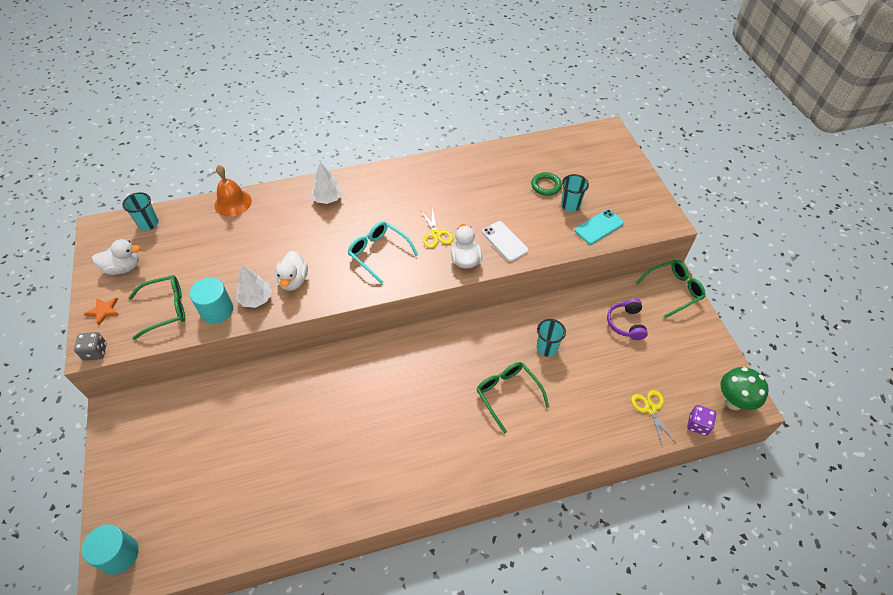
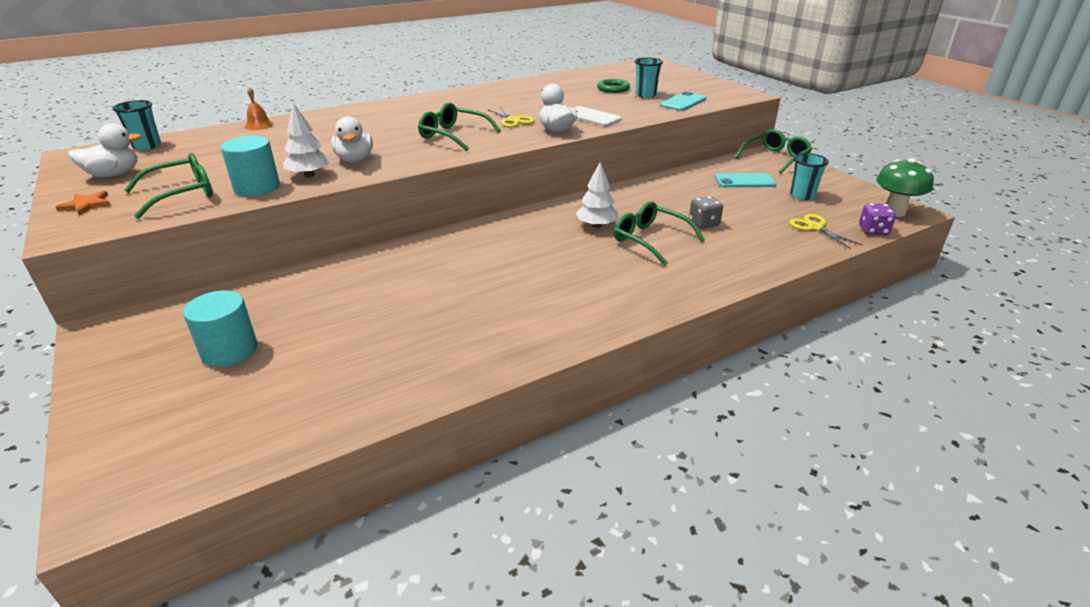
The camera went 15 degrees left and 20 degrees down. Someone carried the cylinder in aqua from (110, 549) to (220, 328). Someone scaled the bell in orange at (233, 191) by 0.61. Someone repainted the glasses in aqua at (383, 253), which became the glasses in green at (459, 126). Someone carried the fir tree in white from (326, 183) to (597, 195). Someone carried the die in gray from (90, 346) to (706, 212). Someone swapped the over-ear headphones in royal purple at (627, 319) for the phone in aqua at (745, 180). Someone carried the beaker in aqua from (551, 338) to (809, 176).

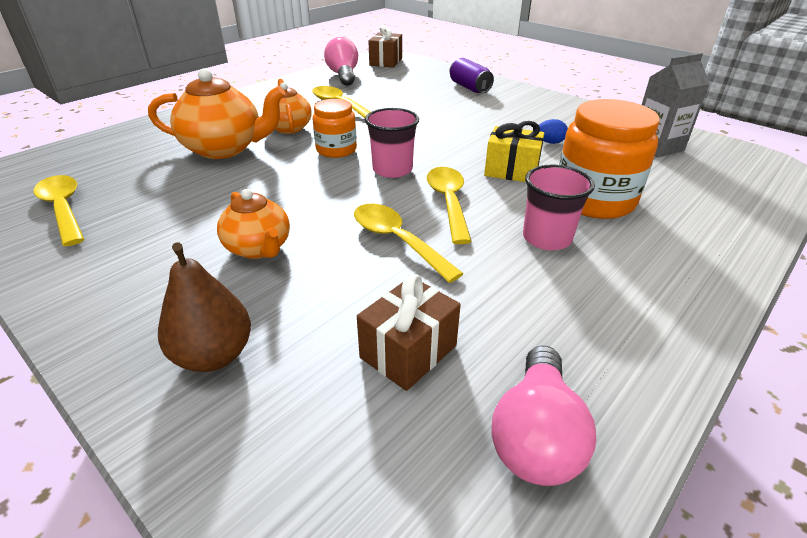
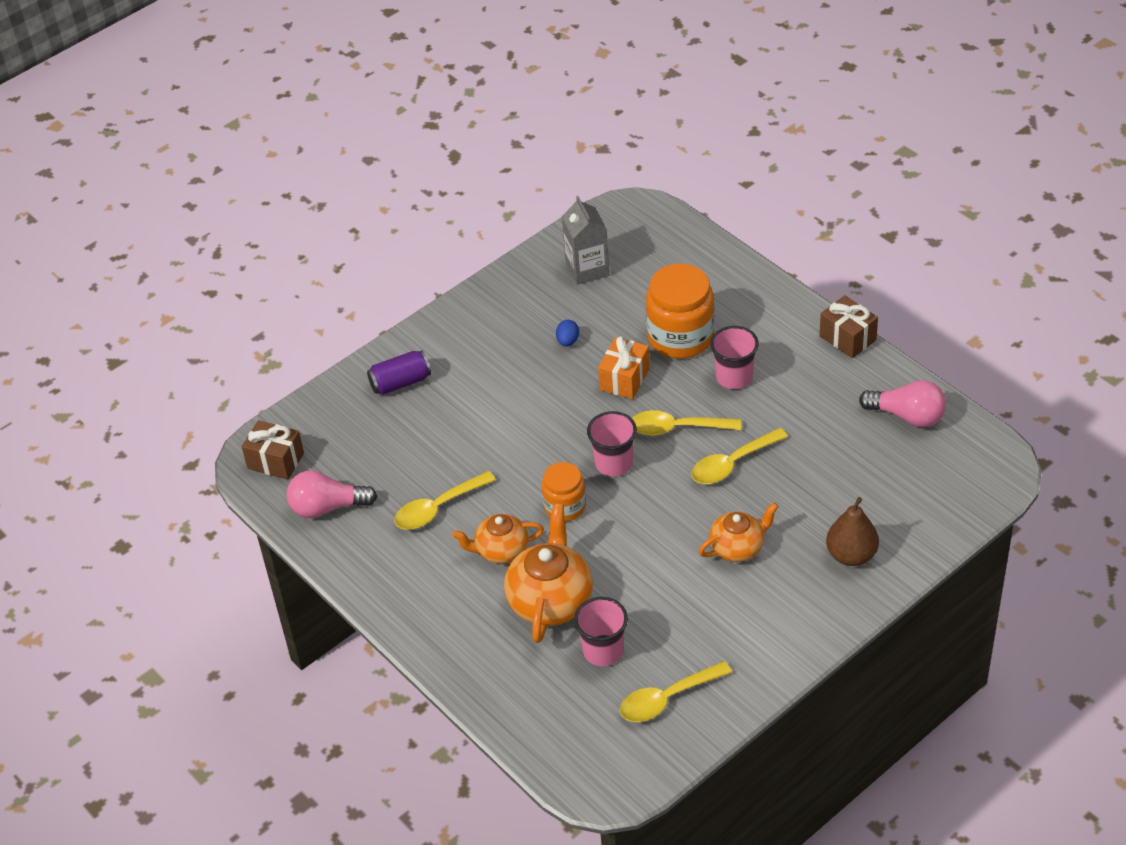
The camera went 80 degrees left and 10 degrees up. Someone put down the beaker in rose-pink at (601, 631). Someone repainted the wrapped gift in yellow at (514, 151), which became the wrapped gift in orange at (624, 367). Someone carried the wrapped gift in dark brown from (409, 332) to (849, 326).

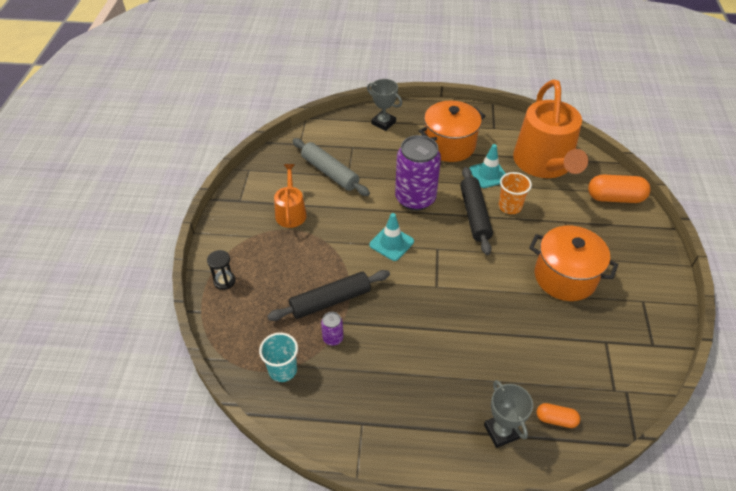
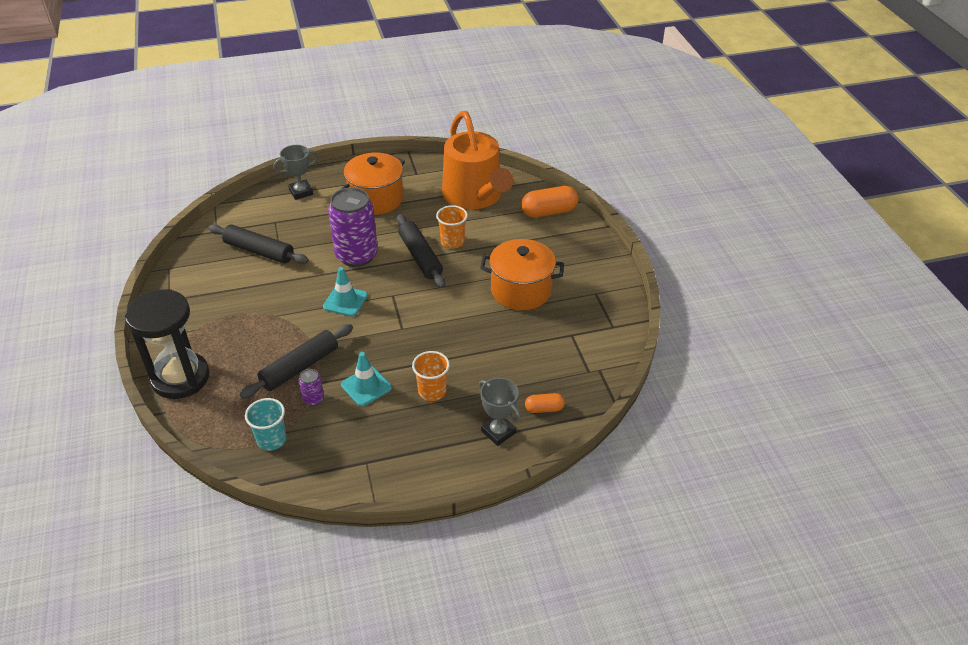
The camera went 20 degrees left and 5 degrees down. Someone scaled the hourglass in ebony at (221, 270) by 2.43. Someone repainted the pastry roller in gray at (331, 167), which became the pastry roller in ebony at (258, 244). Someone rotated the award cup in gray at (384, 105) by 45 degrees counterclockwise. Someone carried the safety cone in aqua from (487, 166) to (366, 379). Someone put down the beaker in orange at (431, 376). Someone took away the watering can in orange at (290, 196).

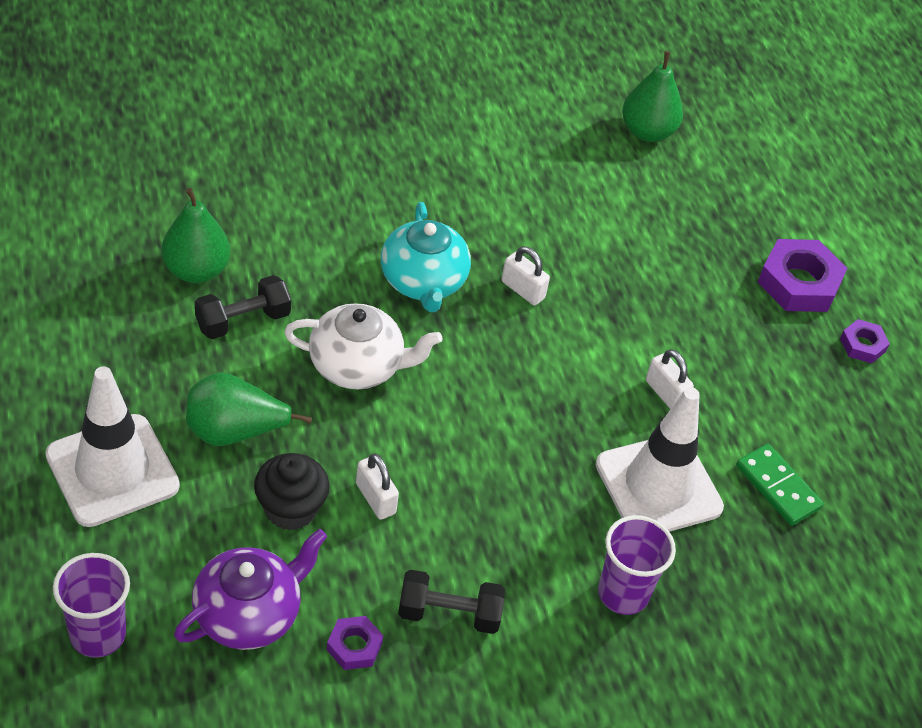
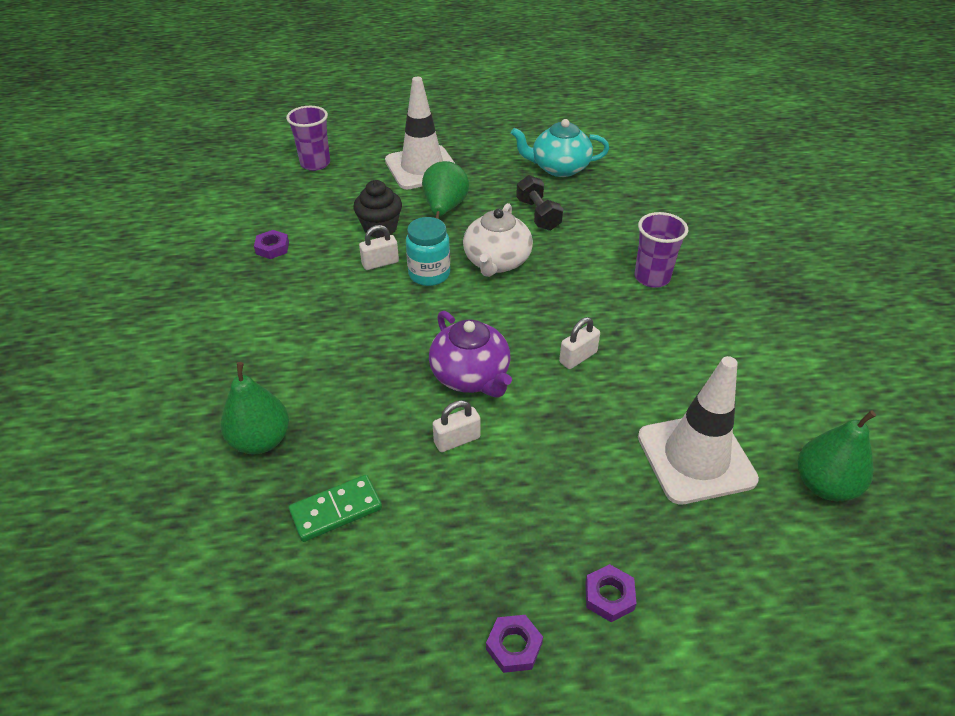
The camera went 105 degrees right and 5 degrees down. Someone carried the toy pear in green from (195, 235) to (255, 408). Someone put down the preserve jar in aqua at (428, 251). Someone carried the tea pot in royal purple from (250, 589) to (470, 354). Someone carried the tea pot in aqua from (426, 257) to (560, 148). Someone scaled the hexagon nut in royal purple at (802, 275) by 0.53. Someone carried the beaker in royal purple from (637, 565) to (661, 250). Someone carried the safety cone in white from (660, 459) to (698, 430). Someone took away the dumbbell in ebony at (451, 602).

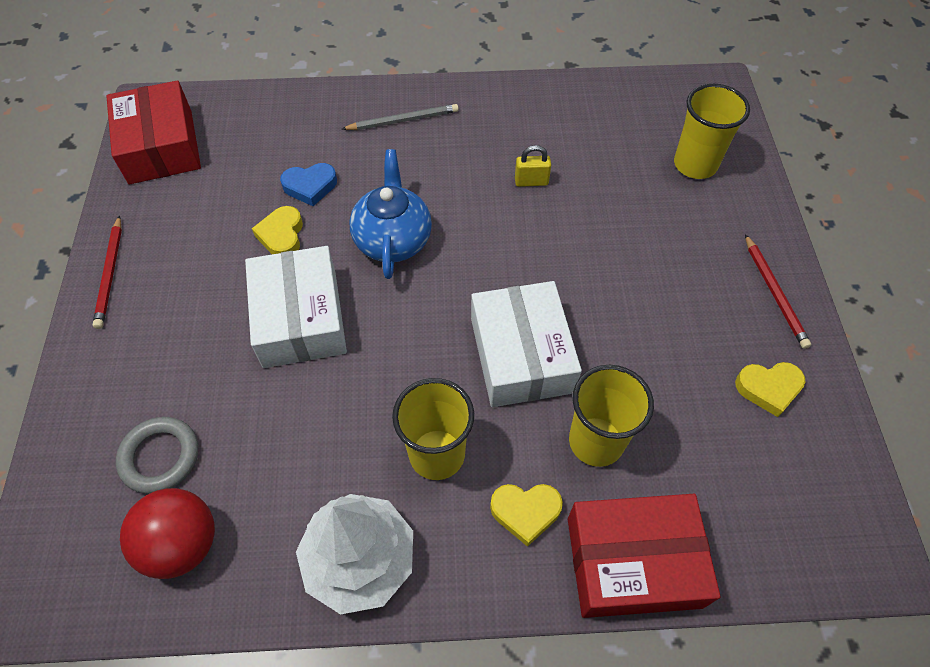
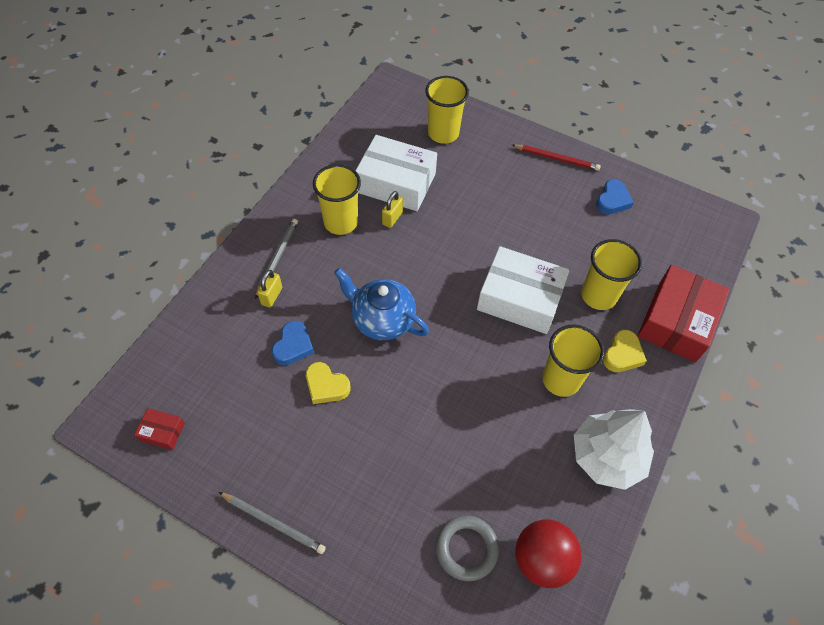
The camera went 60 degrees left and 0 degrees up. Someone scaled the package in scarlet at (153, 132) by 0.44. Someone repainted the wooden pencil in scarlet at (107, 272), which became the wooden pencil in gray at (272, 523). Someone put down the lock in yellow at (269, 289). Someone put down the beaker in yellow at (337, 199). Someone carried the package in white from (296, 307) to (396, 173). Someone repainted the love heart in yellow at (770, 389), which became the love heart in blue at (615, 196).

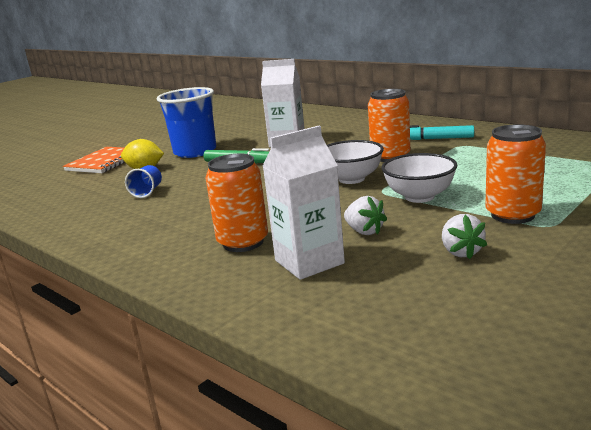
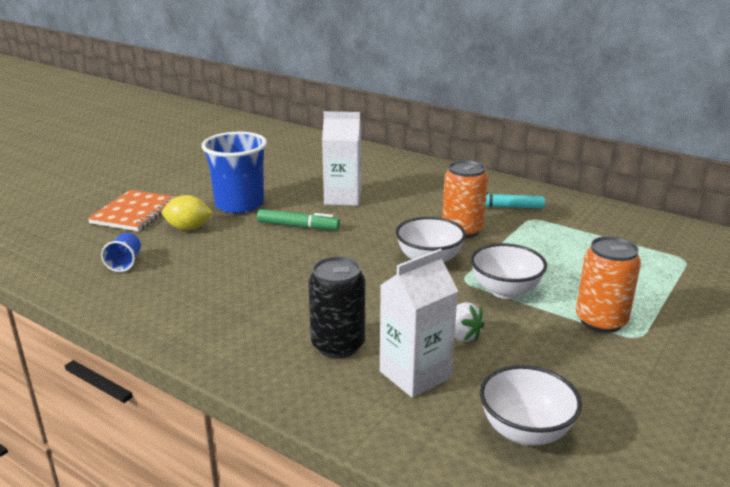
The camera went 10 degrees left and 5 degrees up. Someone carried the beaker in blue from (143, 181) to (121, 252). Someone repainted the soda can in orange at (236, 203), which became the soda can in ebony at (336, 307). Someone put down the bowl in white at (531, 405). Someone took away the berry in white at (464, 236).

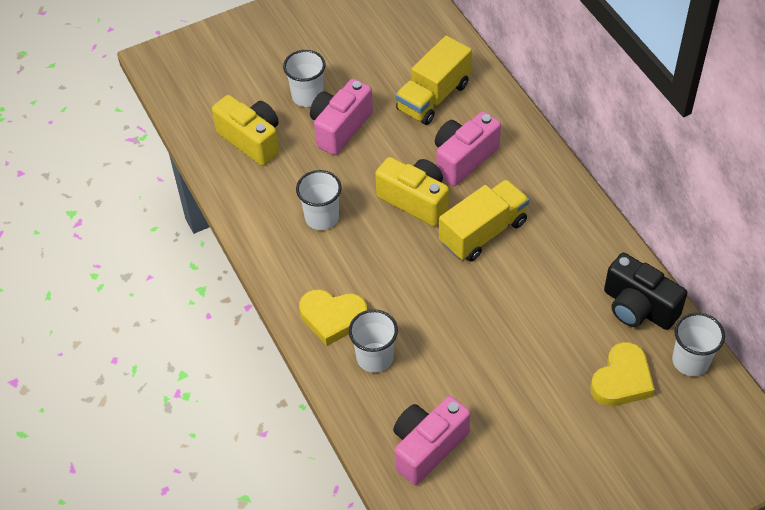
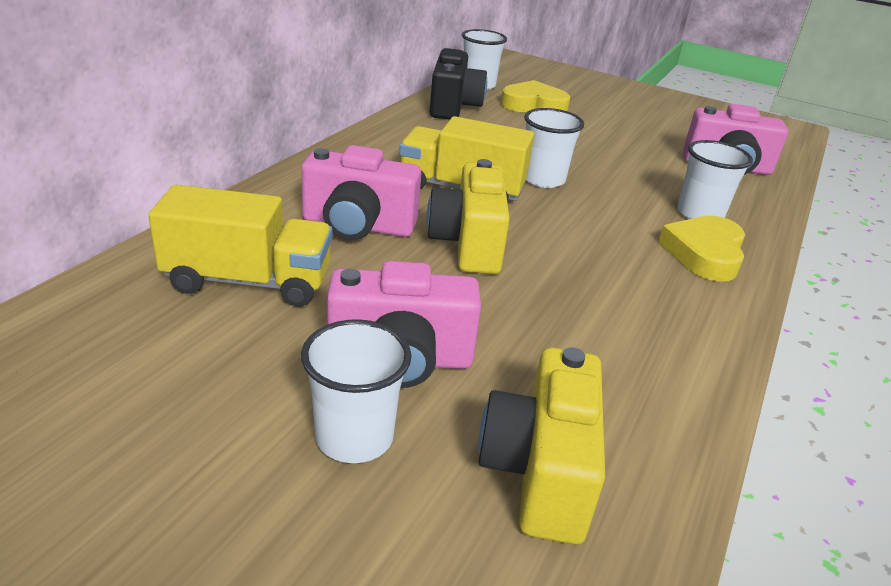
The camera went 130 degrees left and 20 degrees down. Someone carried the beaker in white from (319, 200) to (554, 148). Someone rotated the love heart in yellow at (333, 317) by 135 degrees counterclockwise.

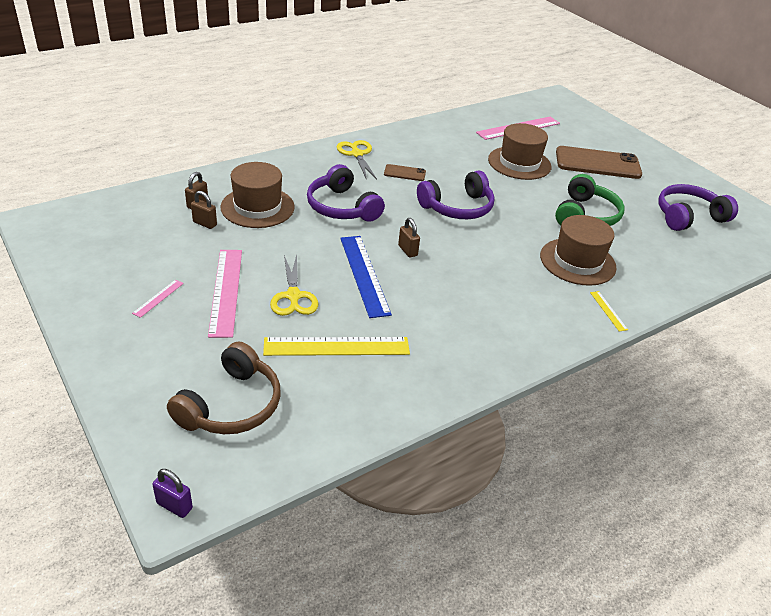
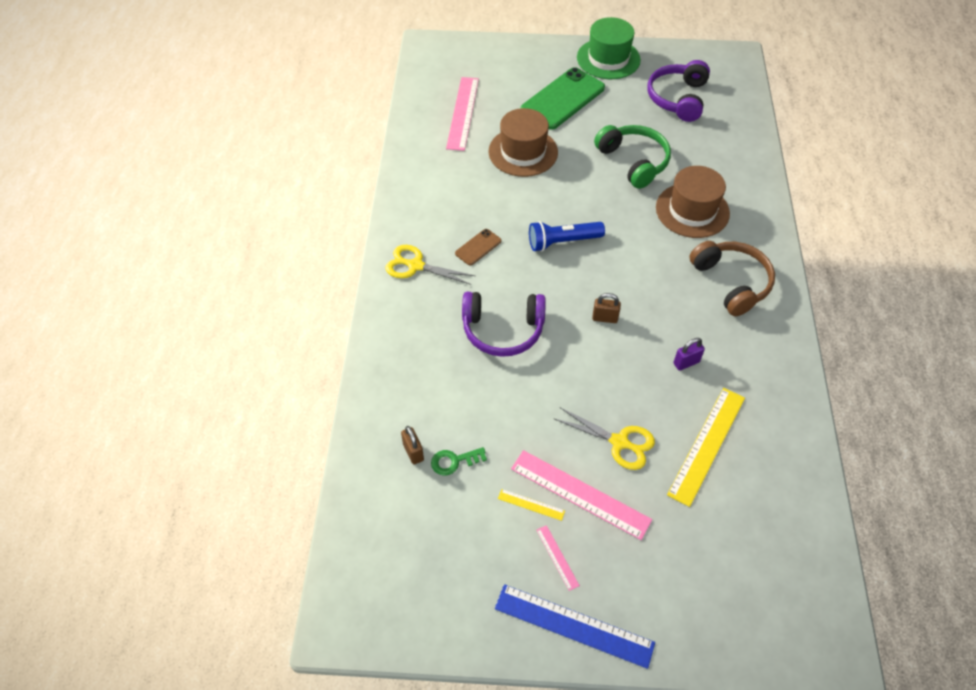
The camera went 50 degrees left and 15 degrees up. Someone swapped the lock in dark brown at (204, 210) for the latchkey in green at (459, 461). Someone carried the straightedge in blue from (366, 277) to (575, 626). Someone carried the straightedge in yellow from (609, 311) to (531, 505). Someone repainted the phone in dark brown at (599, 162), which became the phone in green at (562, 98). Someone swapped the over-ear headphones in royal purple at (456, 194) for the flashlight in blue at (567, 236). Someone put down the tall hat in green at (609, 48). Someone carried the lock in royal purple from (172, 493) to (689, 354). Someone carried the over-ear headphones in dark brown from (224, 387) to (732, 278). Someone took away the tall hat in dark brown at (257, 195).

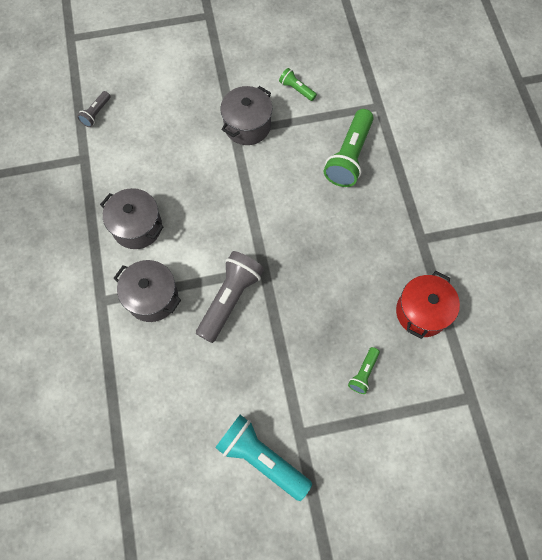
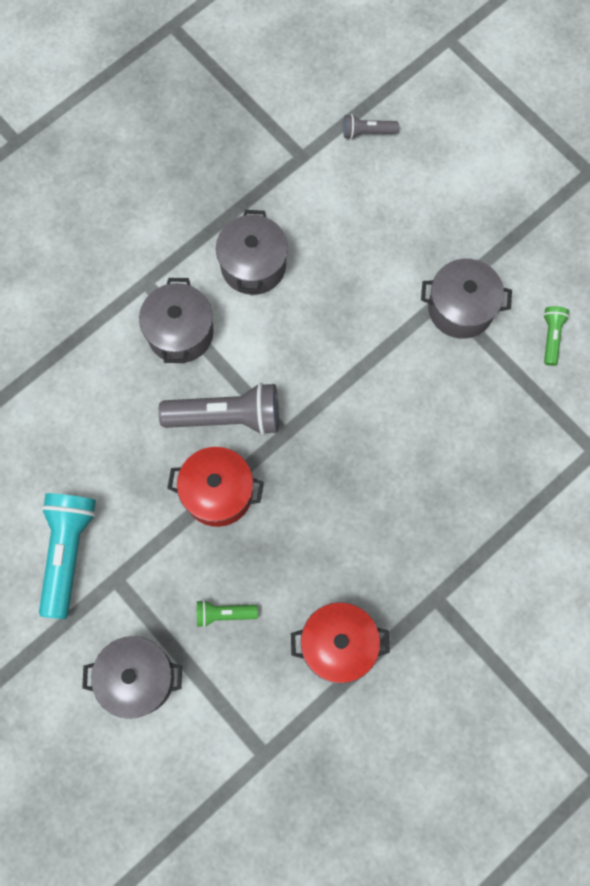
The camera went 60 degrees right and 5 degrees up. Someone put down the stockpot in gray at (132, 677). Someone put down the stockpot in scarlet at (215, 487). Someone took away the flashlight in green at (349, 148).

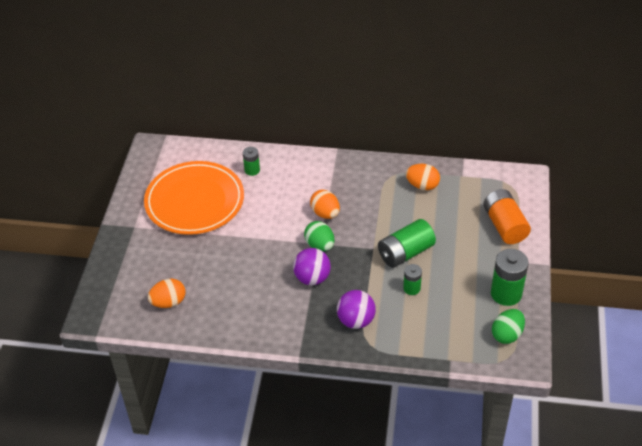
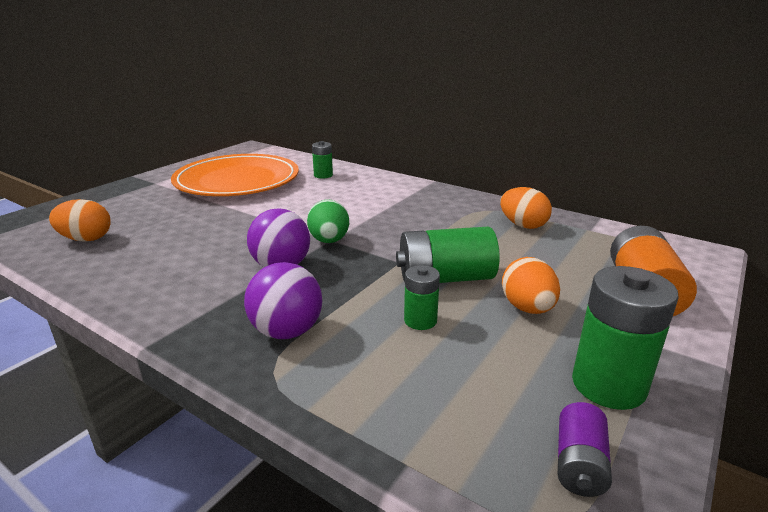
The camera went 25 degrees right and 20 degrees down. Someone carried the egg in orange from (325, 204) to (531, 285). Someone swapped the egg in green at (508, 326) for the power cell in royal purple at (585, 449).

